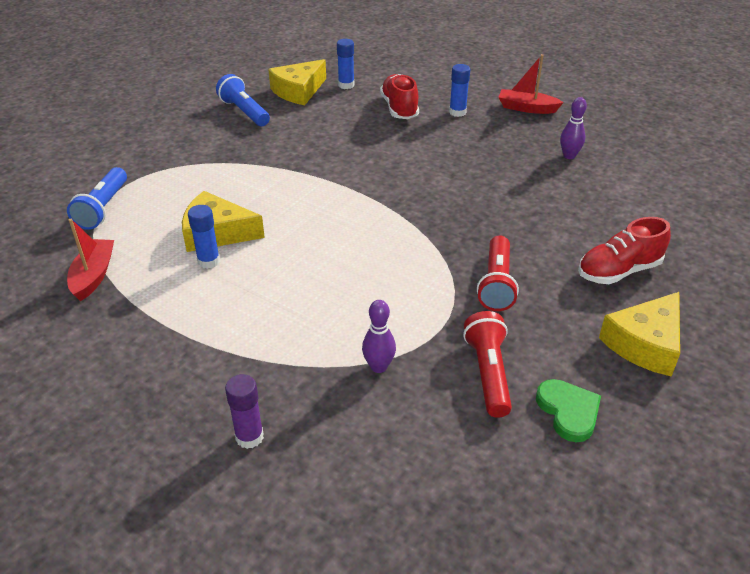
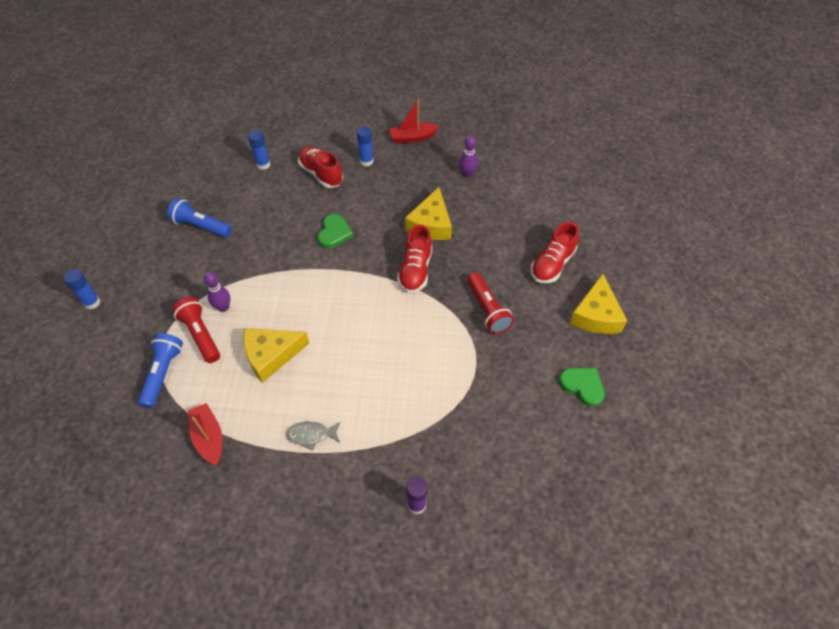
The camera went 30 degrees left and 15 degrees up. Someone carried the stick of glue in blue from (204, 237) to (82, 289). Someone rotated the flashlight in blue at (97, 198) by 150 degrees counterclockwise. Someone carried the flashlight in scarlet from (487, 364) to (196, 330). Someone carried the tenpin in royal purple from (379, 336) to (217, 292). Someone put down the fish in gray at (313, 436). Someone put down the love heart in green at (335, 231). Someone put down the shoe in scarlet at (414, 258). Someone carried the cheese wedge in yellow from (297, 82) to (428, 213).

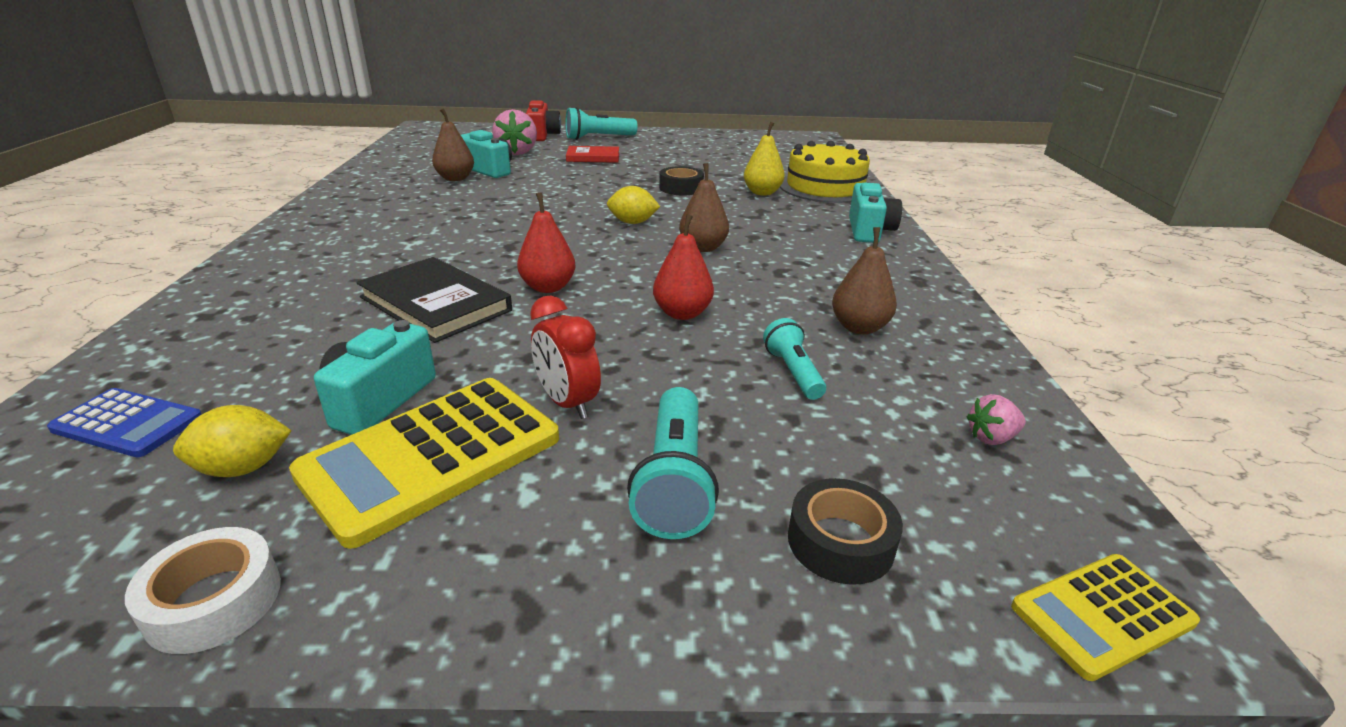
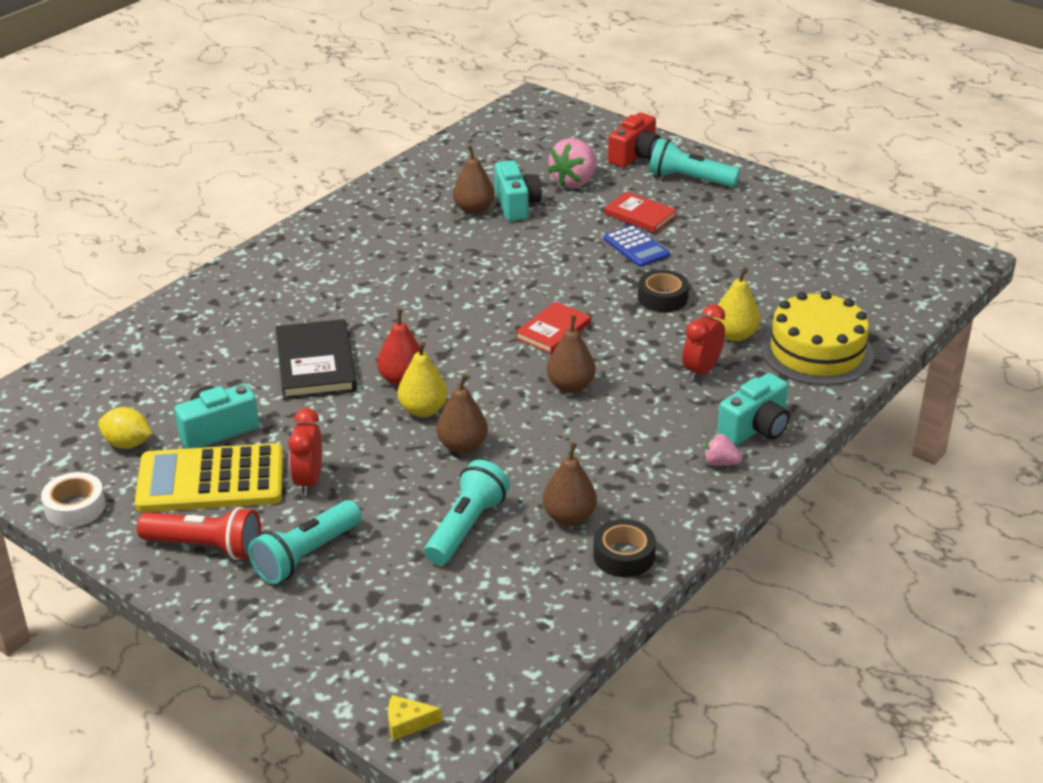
The camera went 40 degrees right and 5 degrees up. Someone put down the flashlight in scarlet at (199, 533). Someone swapped the calculator in yellow at (1105, 617) for the cheese wedge in yellow at (415, 718). Someone put down the toy pear in yellow at (423, 379). Someone scaled the flashlight in aqua at (794, 359) by 1.54. Someone repainted the toy pear in scarlet at (683, 267), which became the toy pear in dark brown at (462, 414). Someone swapped the citrus fruit in yellow at (633, 205) for the hardback in scarlet at (553, 327). Someone carried the tape in ebony from (845, 531) to (624, 548). Someone carried the calculator in blue from (124, 422) to (636, 246). Someone put down the alarm clock in scarlet at (703, 343). Someone carried the berry in rose-pink from (996, 419) to (723, 450).

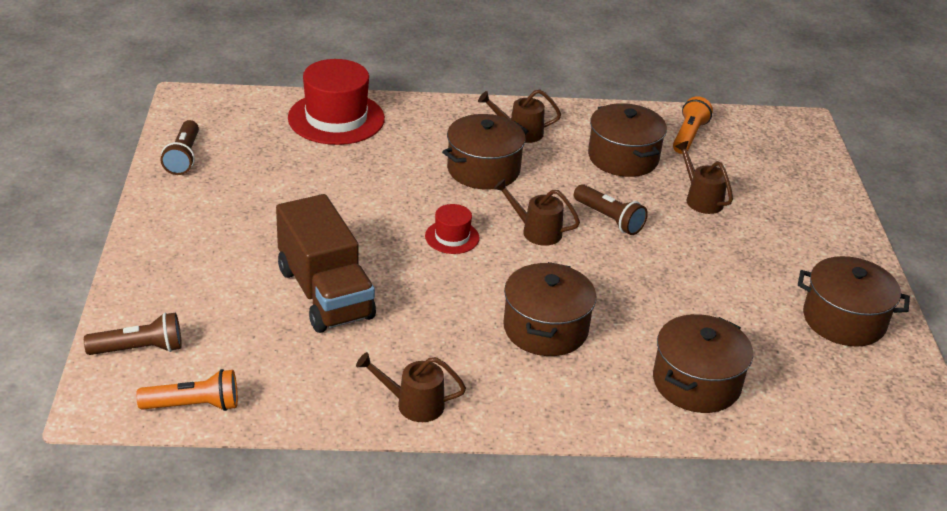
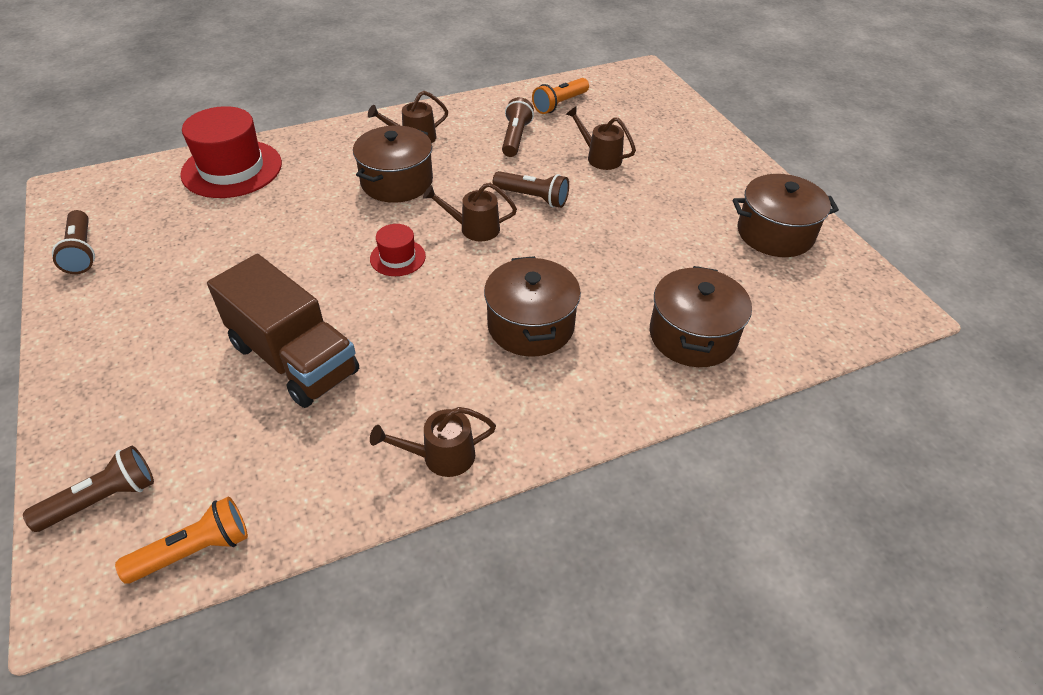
The camera went 20 degrees left and 10 degrees up. Someone swapped the stockpot in dark brown at (627, 140) for the flashlight in dark brown at (518, 127). Someone rotated the flashlight in orange at (693, 125) by 135 degrees counterclockwise.

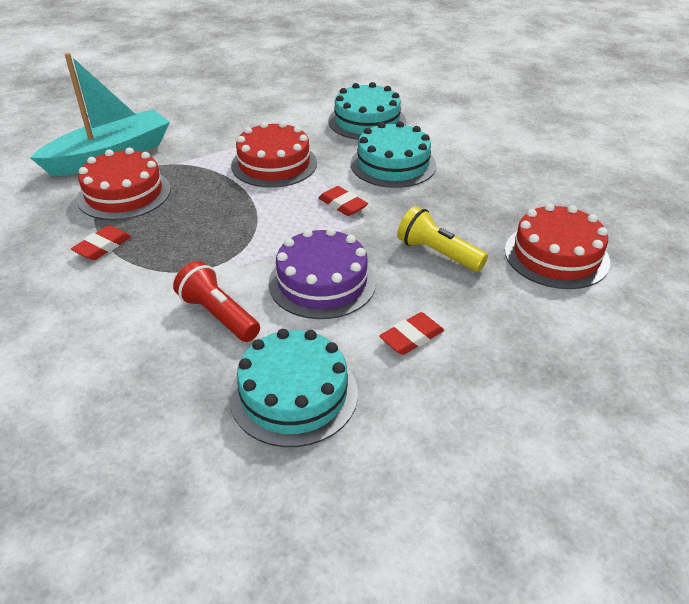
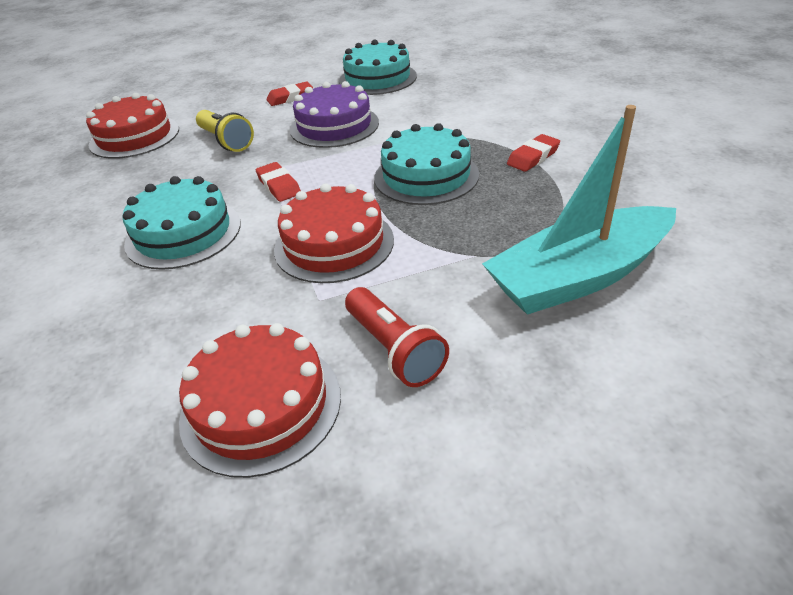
The camera went 165 degrees left and 0 degrees up. Someone carried the layer cake in scarlet from (124, 184) to (260, 400). Someone carried the flashlight in scarlet from (216, 301) to (397, 337). Someone carried the layer cake in aqua from (367, 111) to (426, 164).

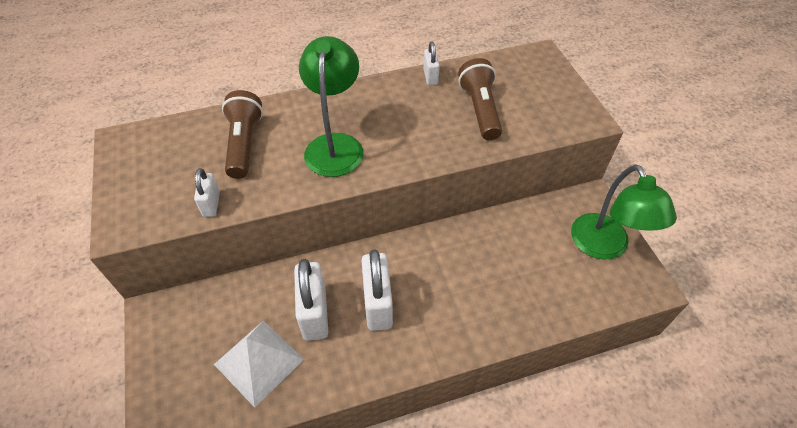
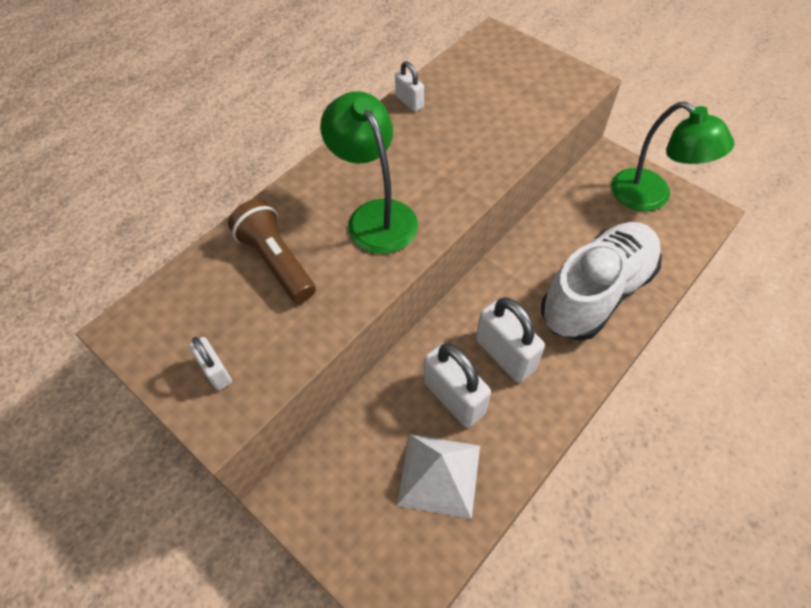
The camera went 30 degrees left and 5 degrees up. Someone carried the lock in white from (207, 192) to (210, 364). Someone put down the shoe in white at (601, 281). Someone took away the flashlight in dark brown at (480, 99).

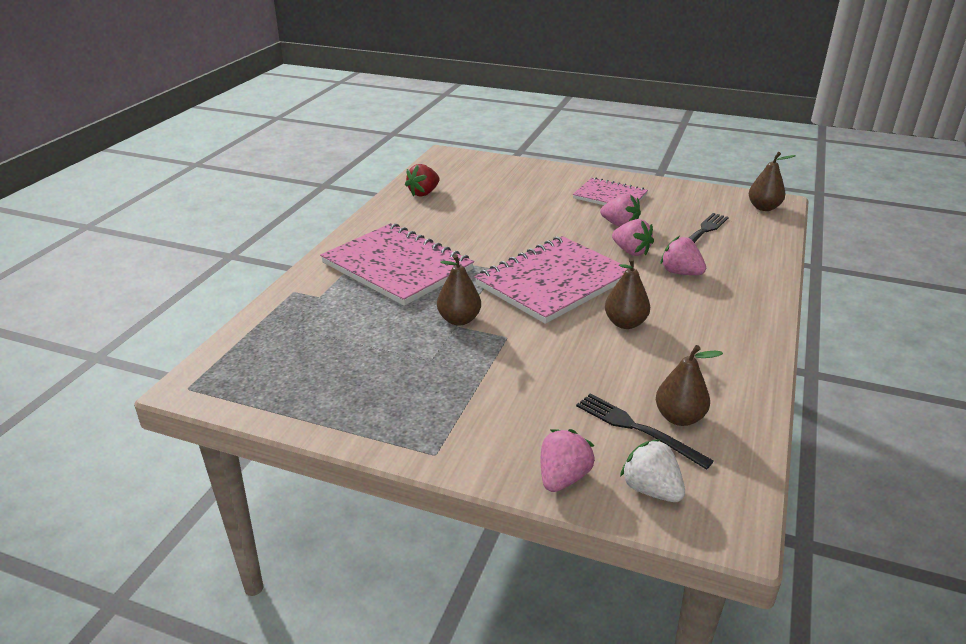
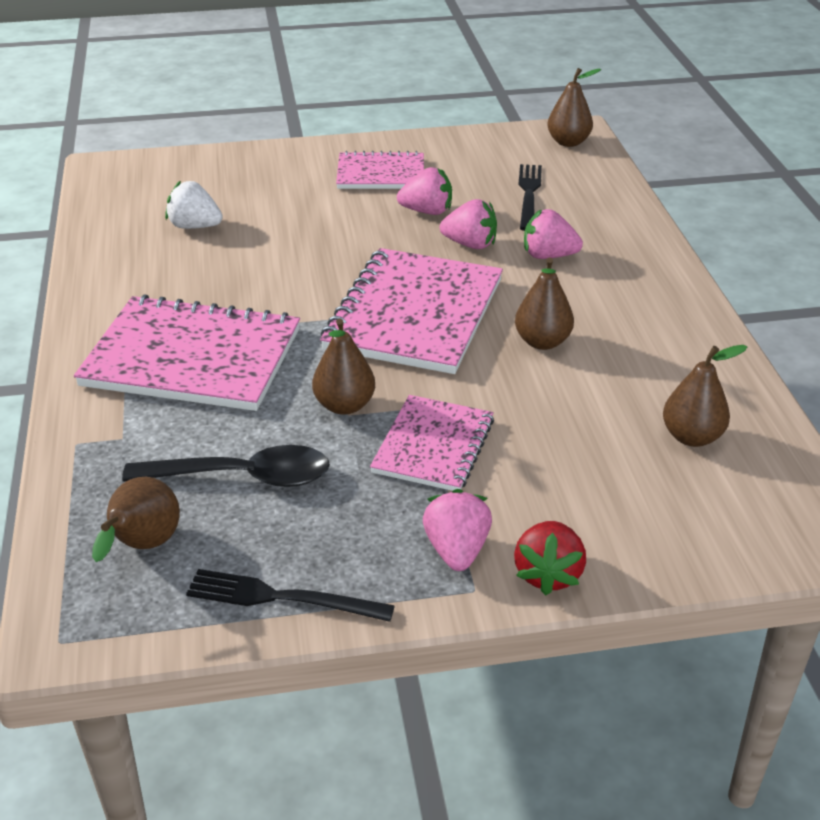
The camera went 30 degrees left and 5 degrees up. Someone put down the toy pear in dark brown at (136, 519). Someone put down the teaspoon in ebony at (226, 466). Someone carried the berry in white from (652, 470) to (194, 204). Someone carried the dinner fork in ebony from (645, 431) to (290, 595). Someone put down the notepad in rose-pink at (432, 443). Someone carried the berry in rose-pink from (568, 460) to (457, 530). Someone carried the berry in scarlet from (422, 180) to (550, 558).

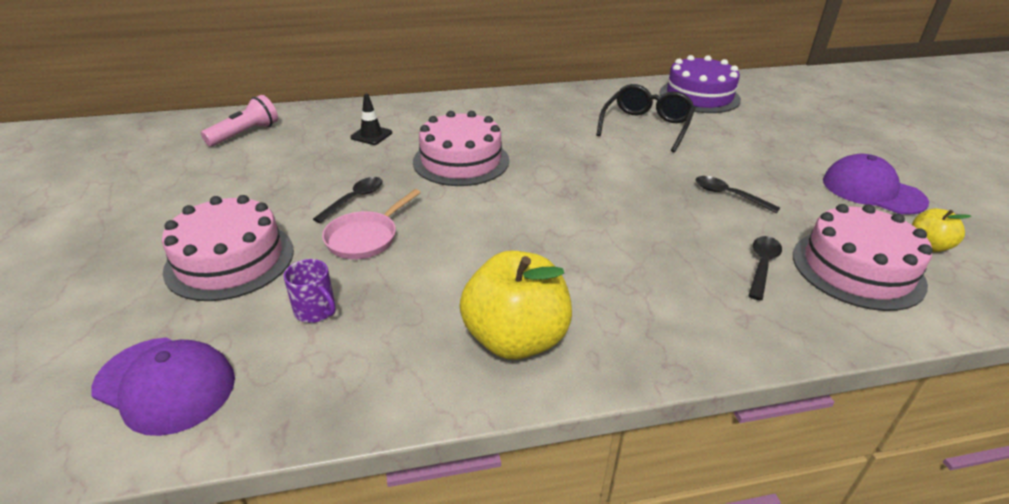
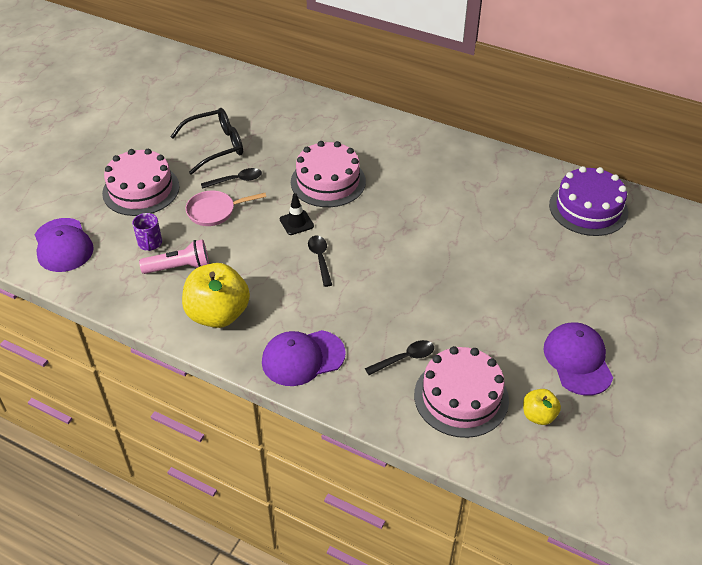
The camera went 40 degrees right and 10 degrees up. Someone carried the flashlight in rose-pink from (239, 121) to (174, 256). Someone carried the glasses in ebony from (645, 118) to (206, 141). Someone put down the peaked cap in royal purple at (304, 358). Someone carried the safety cone in ebony from (371, 119) to (297, 214). Someone carried the teaspoon in ebony from (738, 194) to (320, 261).

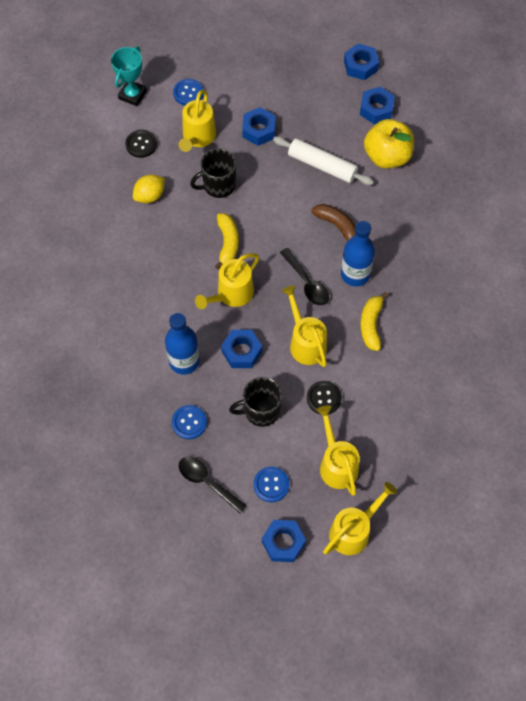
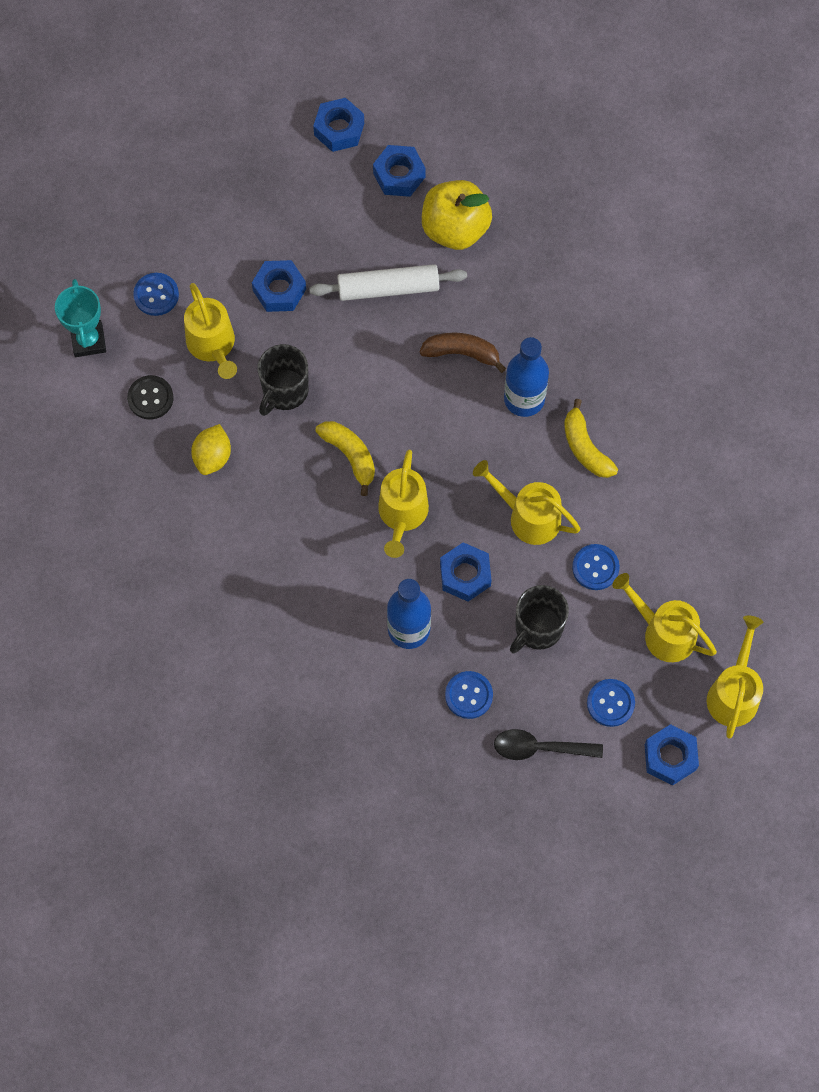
The camera went 35 degrees left and 5 degrees up. Someone repainted the shirt button in ebony at (324, 397), which became the shirt button in blue at (596, 567). Someone took away the teaspoon in ebony at (304, 276).

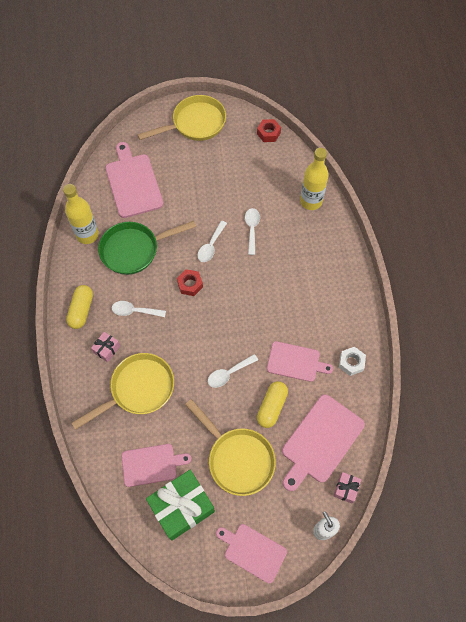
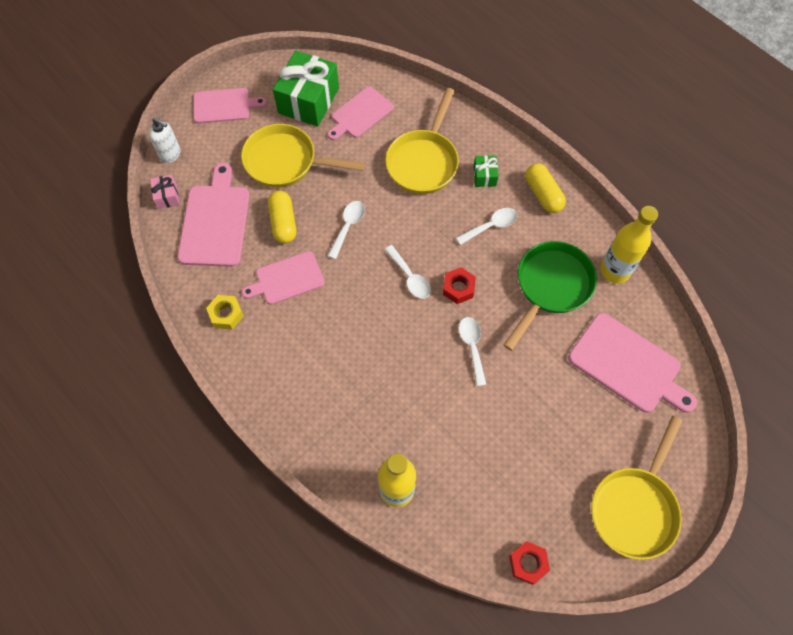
The camera went 145 degrees right and 0 degrees up. Someone repainted the hexagon nut in white at (352, 361), which became the hexagon nut in yellow at (225, 312). Someone carried the teaspoon in white from (252, 231) to (408, 272). Someone repainted the wrapped gift in rose-pink at (105, 347), which became the wrapped gift in green at (486, 171).

